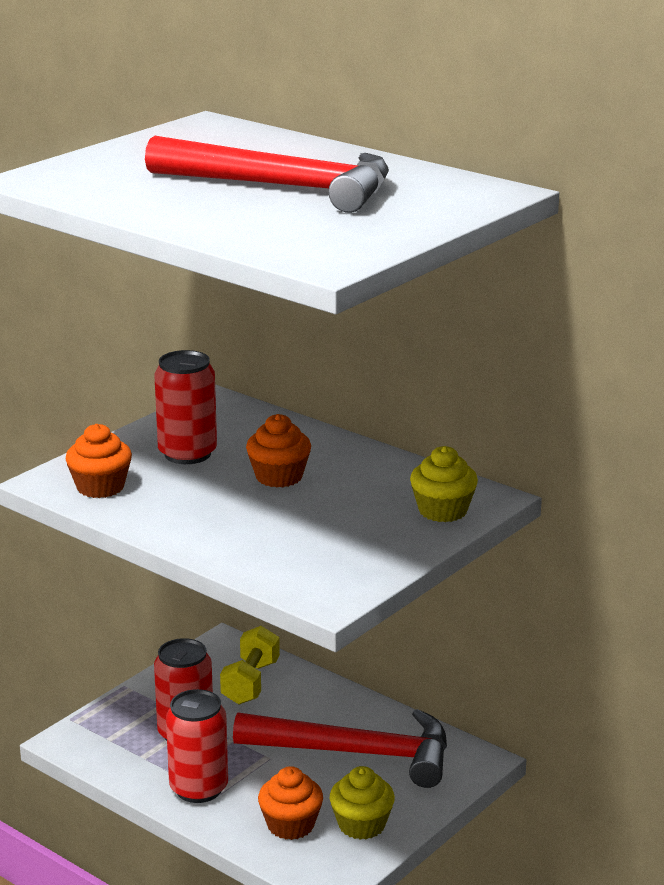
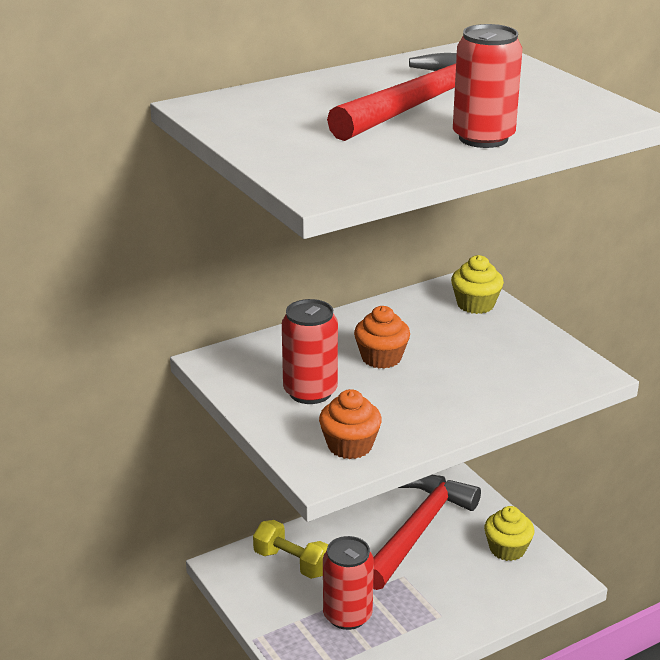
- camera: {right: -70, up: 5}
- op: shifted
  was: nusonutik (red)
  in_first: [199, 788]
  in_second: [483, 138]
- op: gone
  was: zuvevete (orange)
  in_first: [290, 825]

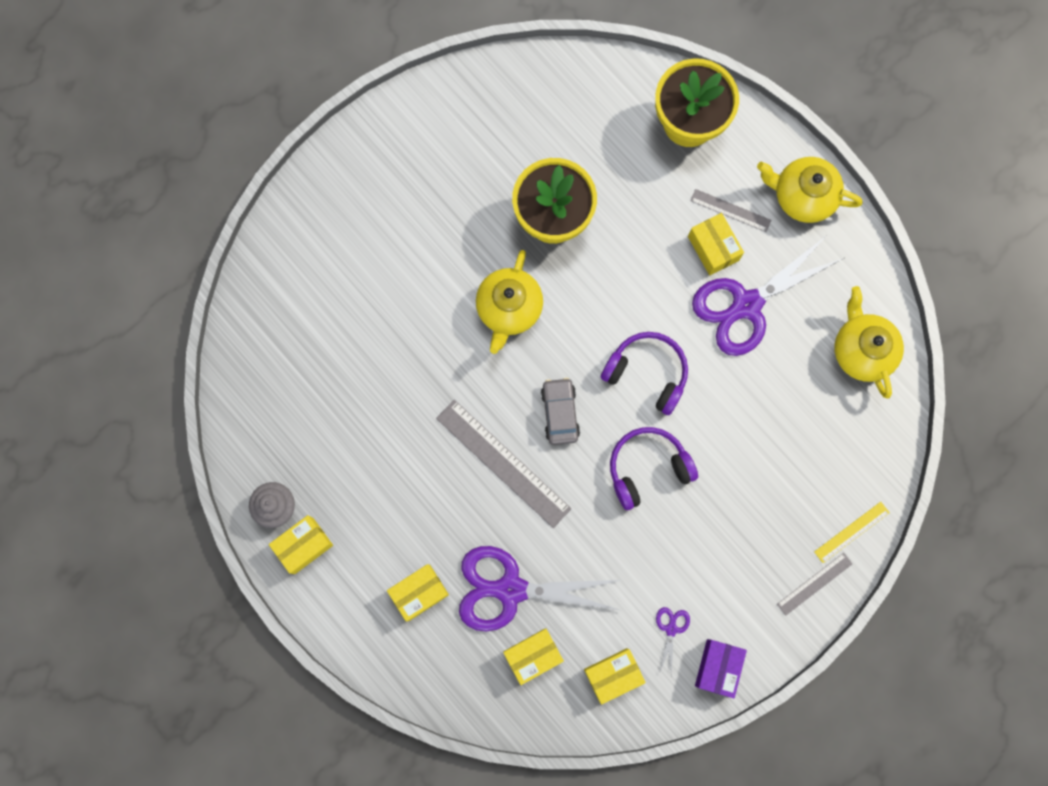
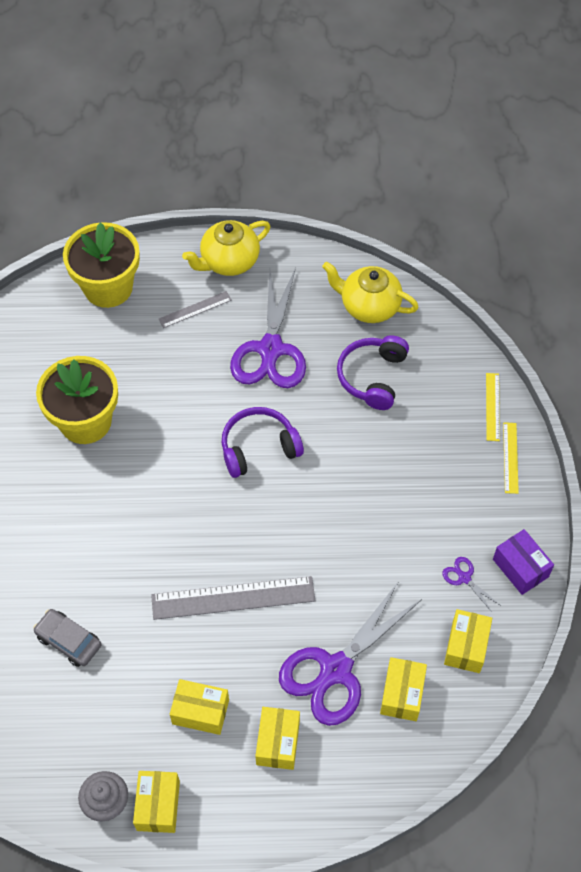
- camera: {right: -50, up: -20}
- op: gone
  was: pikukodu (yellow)
  in_first: [509, 309]
- op: shifted
  was: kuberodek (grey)
  in_first: [560, 413]
  in_second: [69, 641]
- op: shifted
  was: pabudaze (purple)
  in_first: [647, 468]
  in_second: [372, 377]
- op: shifted
  was: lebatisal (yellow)
  in_first: [713, 248]
  in_second: [200, 712]
- op: repainted
  was: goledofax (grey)
  now: goledofax (yellow)
  in_first: [814, 584]
  in_second: [510, 457]

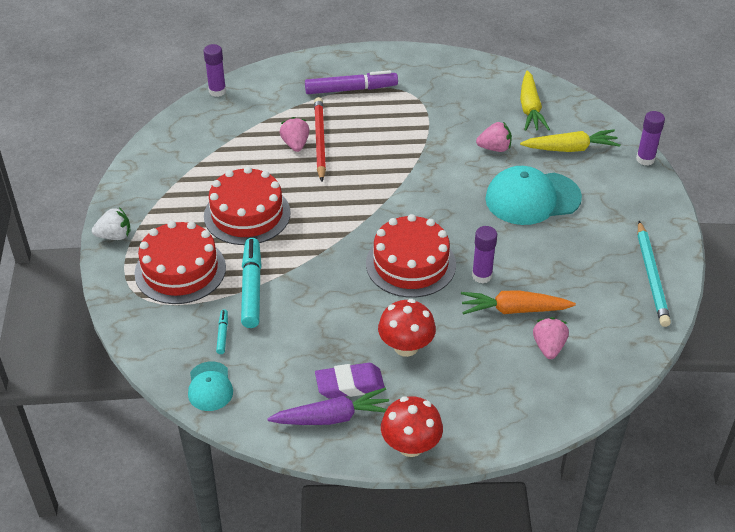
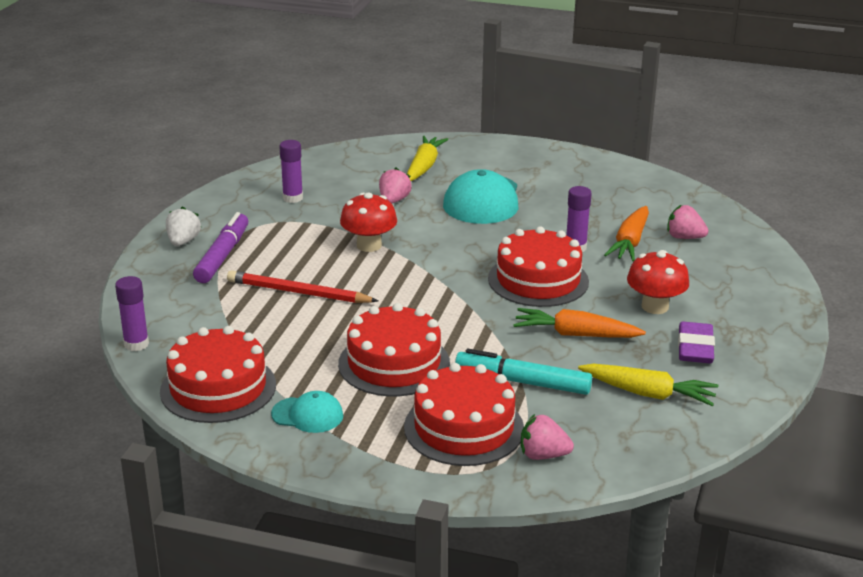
- camera: {right: -70, up: -15}
- op: shifted
  was: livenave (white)
  in_first: [115, 236]
  in_second: [183, 241]
- op: shifted
  was: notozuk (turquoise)
  in_first: [210, 387]
  in_second: [307, 415]
- op: gone
  was: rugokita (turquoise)
  in_first: [222, 334]
- op: gone
  was: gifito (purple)
  in_first: [332, 417]
- op: shifted
  was: livenave (pink)
  in_first: [295, 144]
  in_second: [543, 455]
- op: shifted
  was: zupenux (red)
  in_first: [411, 445]
  in_second: [369, 245]
- op: shifted
  was: gifito (yellow)
  in_first: [530, 108]
  in_second: [648, 394]
- op: shifted
  was: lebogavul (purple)
  in_first: [645, 159]
  in_second: [293, 198]
- op: gone
  was: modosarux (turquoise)
  in_first: [651, 276]
- op: new
  now: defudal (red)
  in_second: [218, 388]
- op: new
  now: gifito (orange)
  in_second: [575, 334]

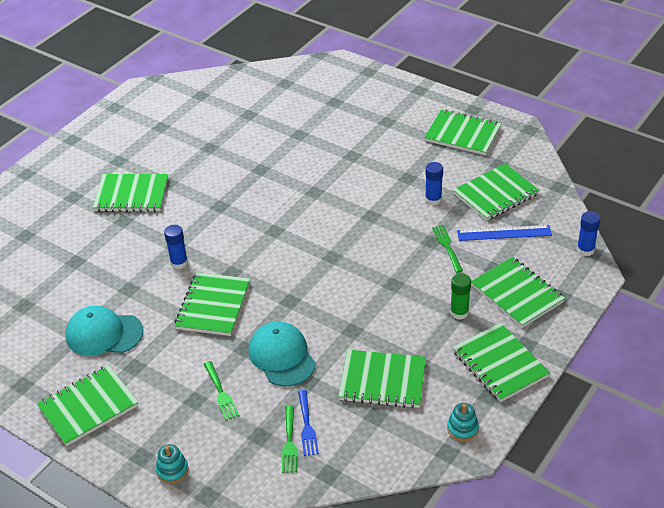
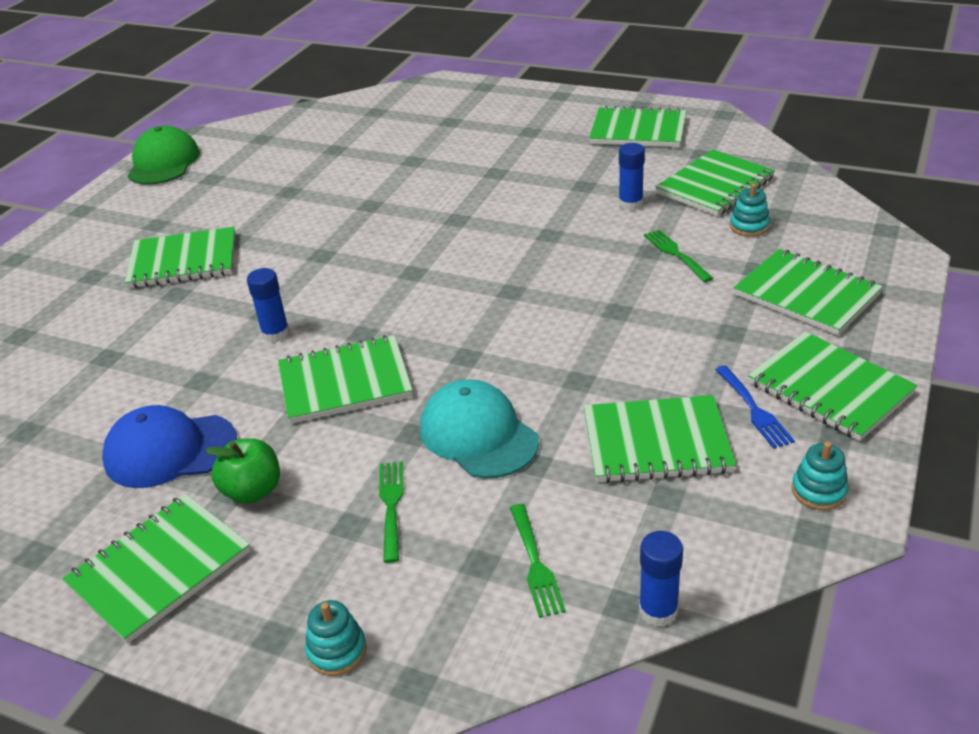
- camera: {right: -10, up: -5}
- op: repainted
  was: notozuk (turquoise)
  now: notozuk (blue)
  in_first: [104, 334]
  in_second: [170, 450]
- op: rotated
  was: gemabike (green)
  in_first: [213, 306]
  in_second: [345, 382]
  clockwise: 75
- op: rotated
  was: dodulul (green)
  in_first: [221, 393]
  in_second: [391, 506]
  clockwise: -150
- op: shifted
  was: dodulul (blue)
  in_first: [307, 425]
  in_second: [753, 409]
- op: gone
  was: lebogavul (green)
  in_first: [459, 312]
- op: swapped
  was: goledofax (blue)
  now: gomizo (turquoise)
  in_first: [504, 233]
  in_second: [749, 226]
- op: shifted
  was: lebogavul (blue)
  in_first: [585, 250]
  in_second: [658, 611]
- op: new
  now: notozuk (green)
  in_second: [163, 163]
- op: new
  now: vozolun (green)
  in_second: [253, 491]

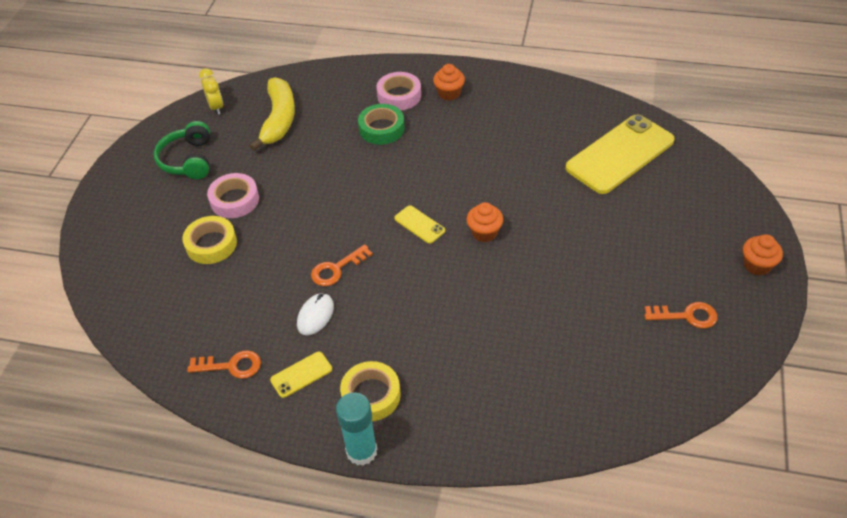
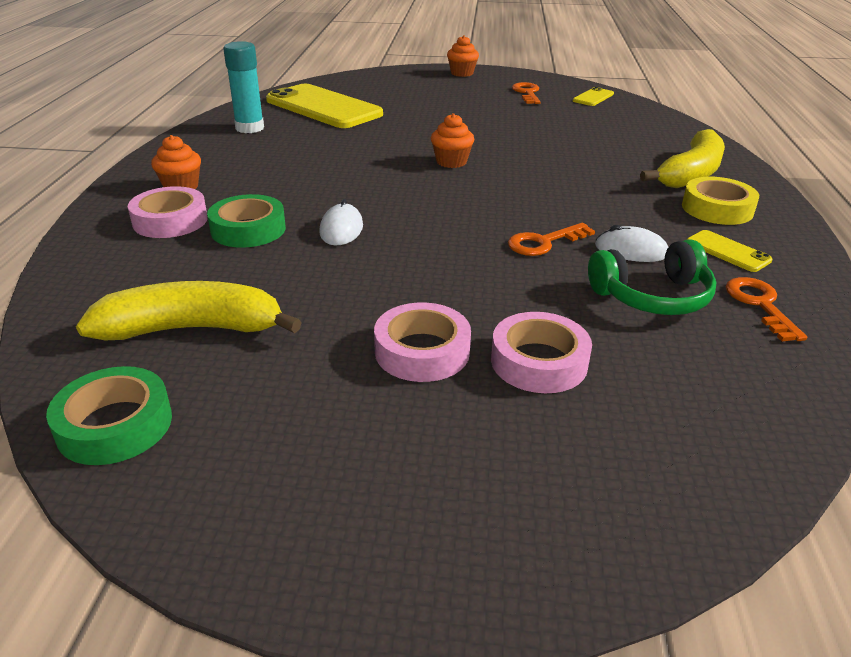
- camera: {right: -100, up: -15}
- op: shifted
  was: pabudaze (green)
  in_first: [188, 160]
  in_second: [652, 296]
- op: repainted
  was: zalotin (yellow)
  now: zalotin (pink)
  in_first: [211, 244]
  in_second: [539, 362]
- op: swapped
  was: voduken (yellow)
  now: zalotin (green)
  in_first: [216, 107]
  in_second: [115, 425]
- op: rotated
  was: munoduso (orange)
  in_first: [336, 269]
  in_second: [544, 242]
  clockwise: 105
- op: shifted
  was: lebogavul (turquoise)
  in_first: [361, 451]
  in_second: [249, 128]
- op: shifted
  was: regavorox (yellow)
  in_first: [419, 224]
  in_second: [593, 97]
- op: new
  now: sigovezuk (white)
  in_second: [341, 229]
- op: new
  now: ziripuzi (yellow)
  in_second: [691, 173]

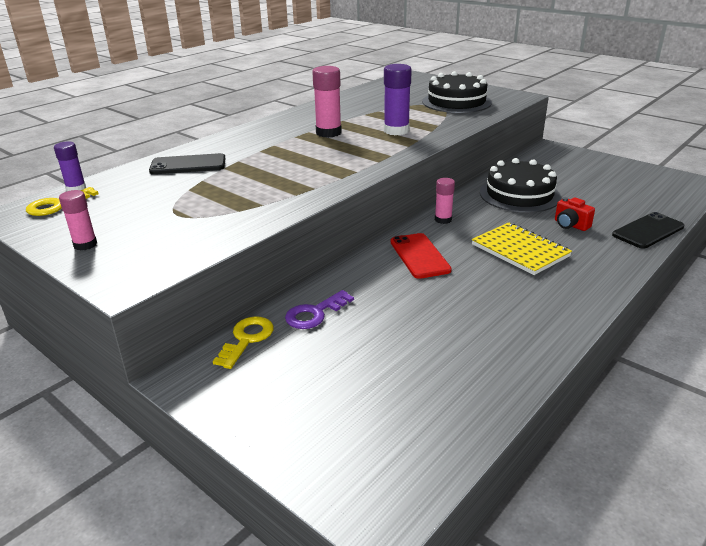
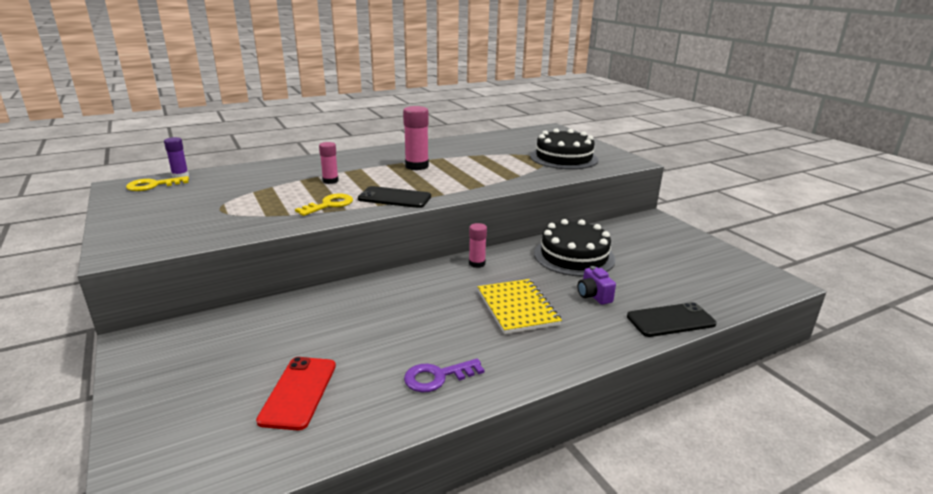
- camera: {right: 20, up: -5}
- op: shifted
  was: lebogavul (pink)
  in_first: [85, 245]
  in_second: [330, 181]
- op: shifted
  was: regavorox (black)
  in_first: [188, 165]
  in_second: [394, 198]
- op: shifted
  was: munoduso (yellow)
  in_first: [247, 339]
  in_second: [329, 205]
- op: shifted
  was: munoduso (purple)
  in_first: [315, 313]
  in_second: [437, 377]
- op: gone
  was: lebogavul (purple)
  in_first: [396, 131]
- op: shifted
  was: regavorox (red)
  in_first: [419, 256]
  in_second: [298, 392]
- op: repainted
  was: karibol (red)
  now: karibol (purple)
  in_first: [570, 225]
  in_second: [593, 296]

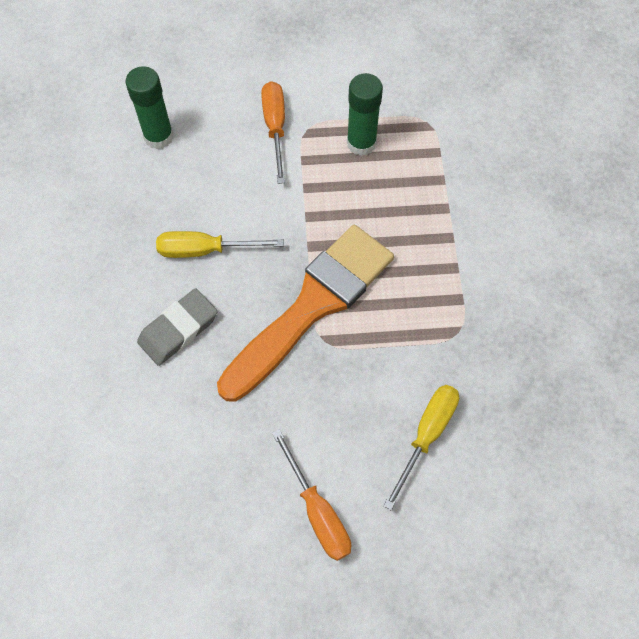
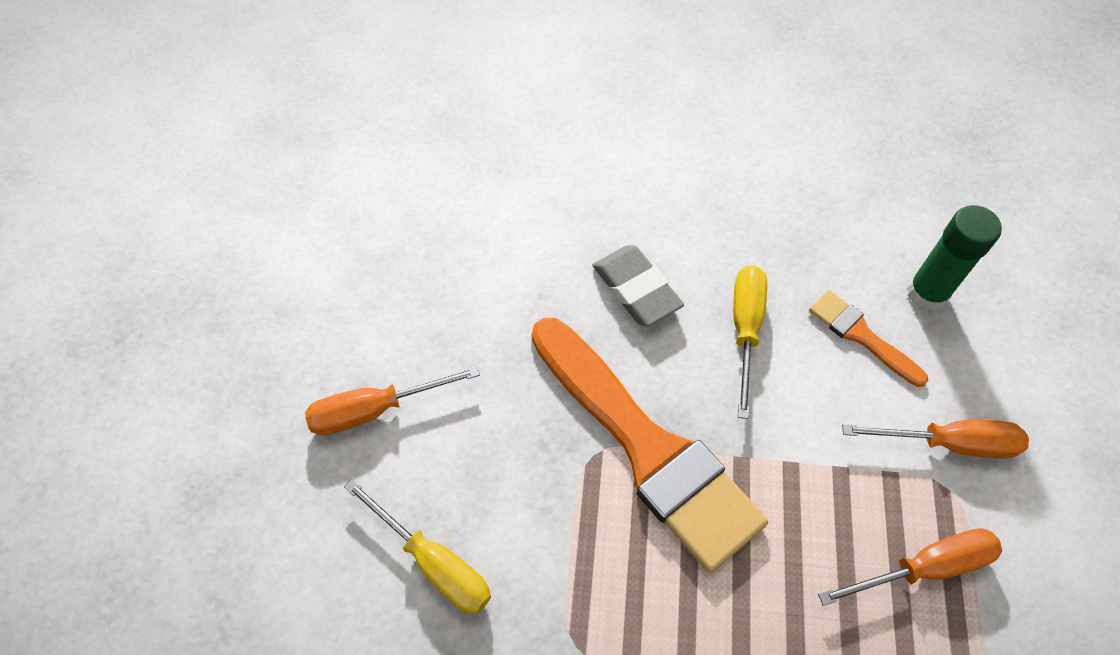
- camera: {right: 100, up: -5}
- op: swapped
  was: lebogavul (green)
  now: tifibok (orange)
  in_first: [361, 143]
  in_second: [924, 568]
- op: new
  now: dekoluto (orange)
  in_second: [861, 336]

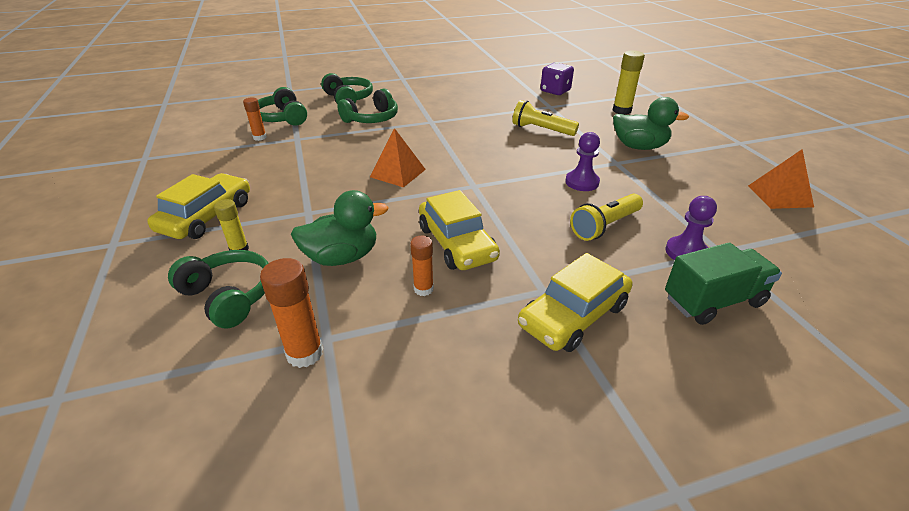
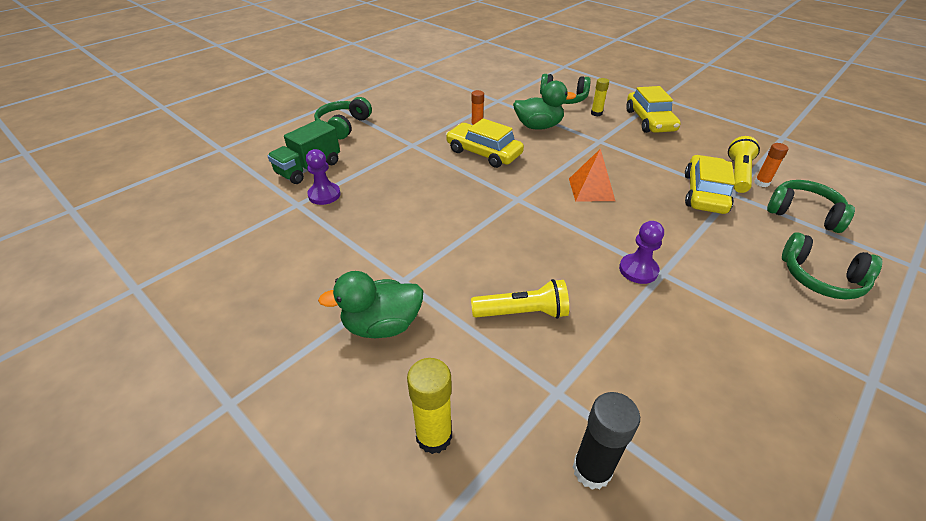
- camera: {right: 150, up: 5}
- op: gone
  was: lebogavul (orange)
  in_first: [304, 353]
- op: rotated
  was: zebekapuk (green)
  in_first: [342, 257]
  in_second: [538, 126]
  clockwise: -135
- op: shifted
  was: pabudaze (green)
  in_first: [372, 119]
  in_second: [343, 126]
- op: shifted
  was: kuberodek (yellow)
  in_first: [573, 315]
  in_second: [705, 193]
- op: swapped
  was: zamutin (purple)
  now: lebogavul (black)
  in_first: [555, 91]
  in_second: [591, 470]
- op: shifted
  was: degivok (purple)
  in_first: [582, 182]
  in_second: [638, 270]
- op: shifted
  was: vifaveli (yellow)
  in_first: [605, 226]
  in_second: [738, 174]
- op: gone
  was: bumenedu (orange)
  in_first: [779, 196]

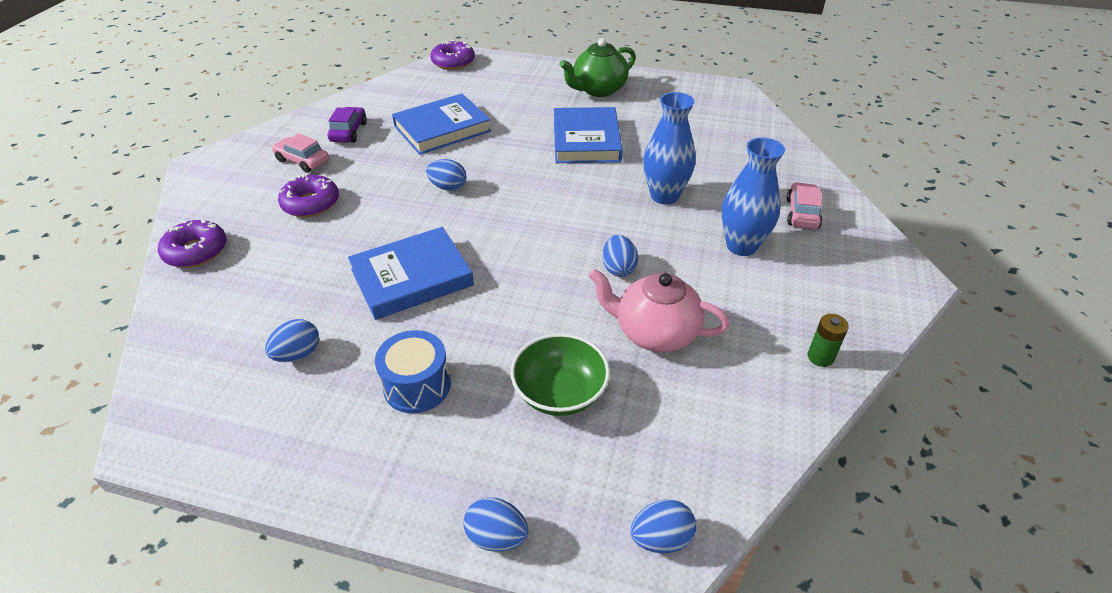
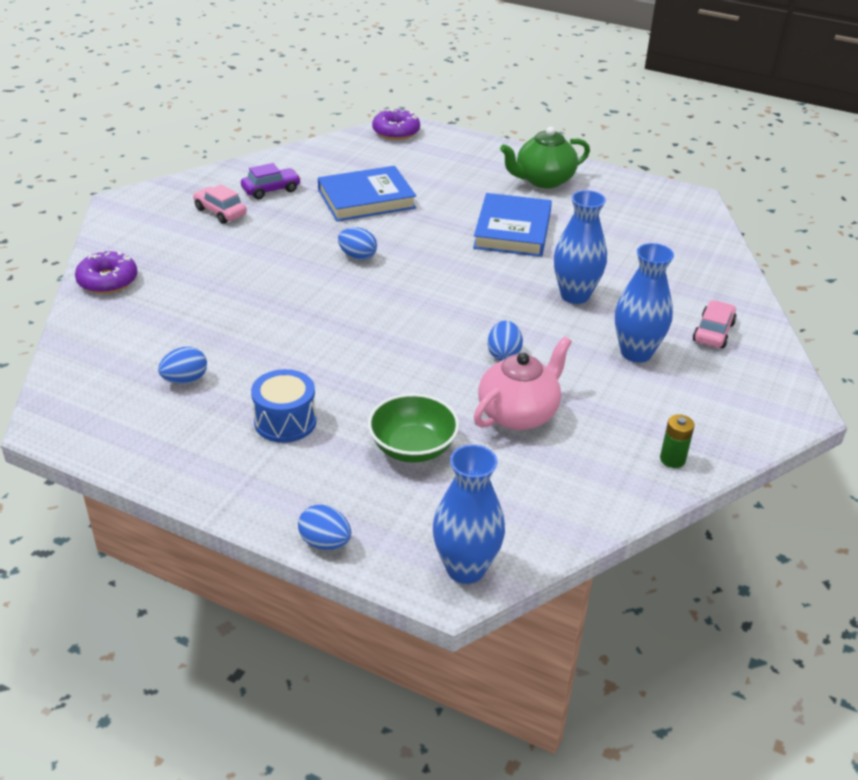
- camera: {right: 10, up: -5}
- op: gone
  was: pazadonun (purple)
  in_first: [311, 203]
- op: rotated
  was: kuberodek (purple)
  in_first: [348, 132]
  in_second: [271, 190]
  clockwise: 45
- op: gone
  was: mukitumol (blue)
  in_first: [412, 277]
- op: rotated
  was: pikukodu (pink)
  in_first: [654, 332]
  in_second: [519, 414]
  clockwise: 105
- op: swapped
  was: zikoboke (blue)
  now: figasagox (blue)
  in_first: [661, 538]
  in_second: [465, 568]

